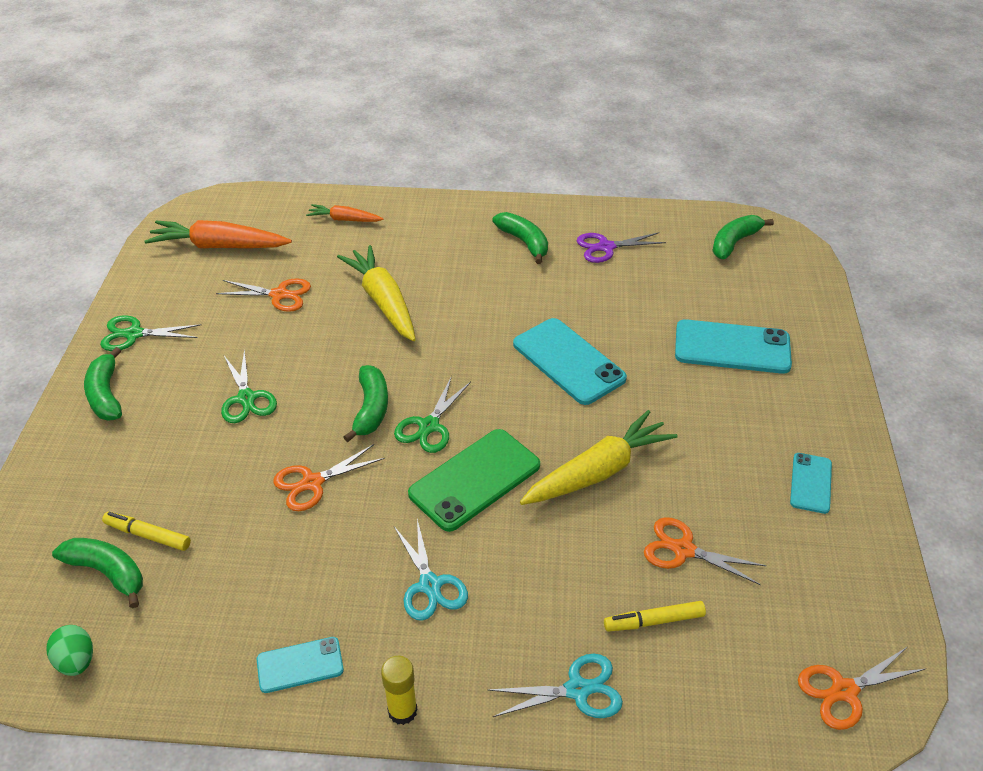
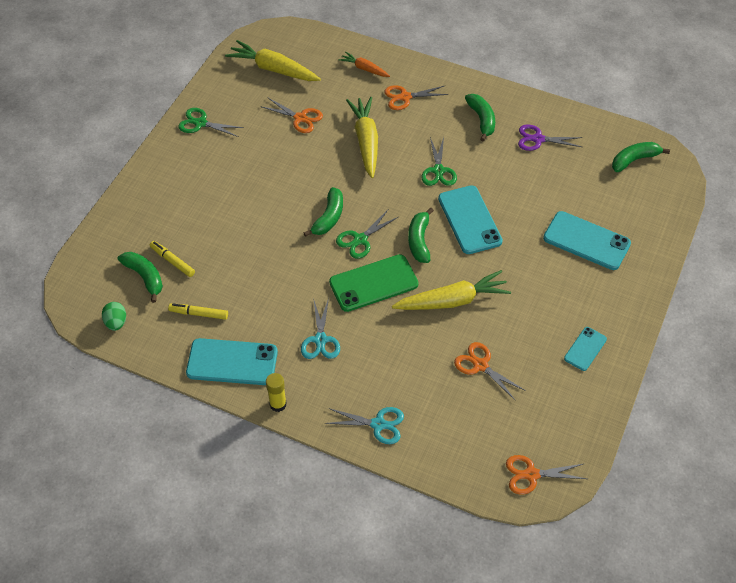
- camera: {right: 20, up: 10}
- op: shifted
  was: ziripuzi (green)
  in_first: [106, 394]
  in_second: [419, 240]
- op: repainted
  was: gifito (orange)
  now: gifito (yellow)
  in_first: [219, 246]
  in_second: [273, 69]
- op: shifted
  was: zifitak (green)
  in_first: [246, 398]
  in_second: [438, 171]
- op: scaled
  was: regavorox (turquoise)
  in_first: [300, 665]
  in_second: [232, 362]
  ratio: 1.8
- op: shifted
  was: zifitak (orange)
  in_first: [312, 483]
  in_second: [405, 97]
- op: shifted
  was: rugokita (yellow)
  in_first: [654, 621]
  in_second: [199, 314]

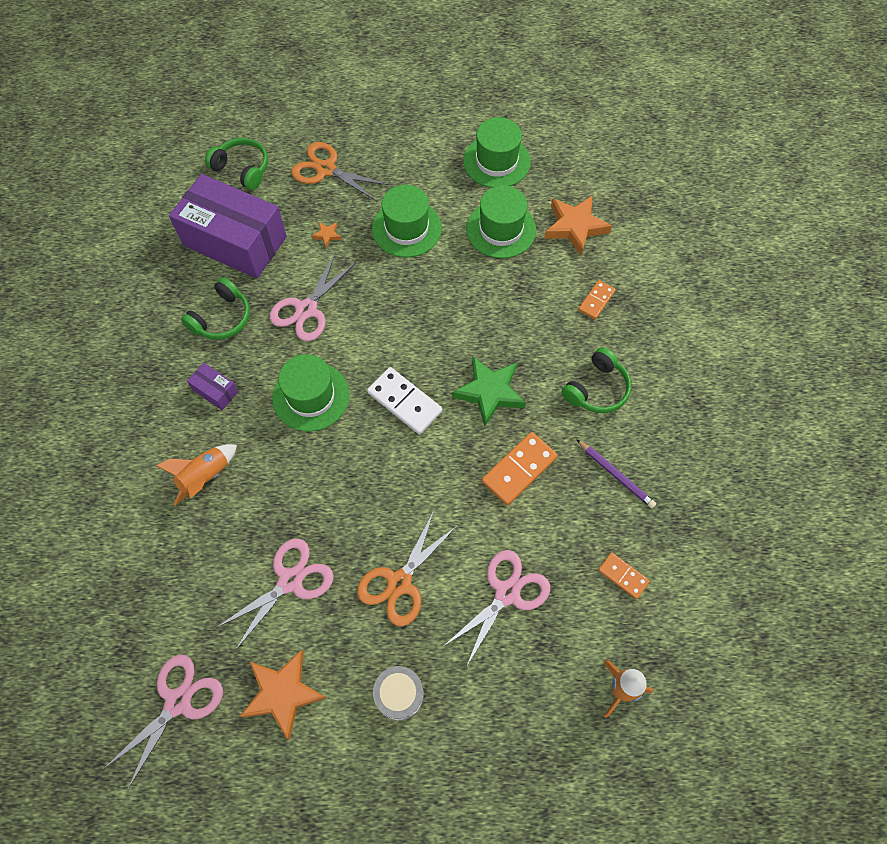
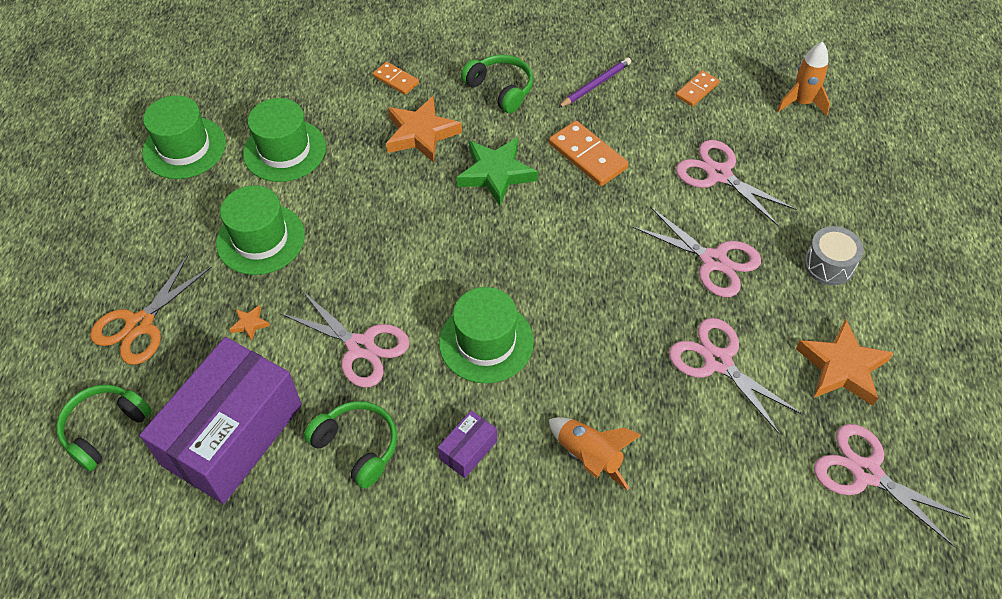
- camera: {right: -85, up: -10}
- op: repainted
  was: zifitak (orange)
  now: zifitak (pink)
  in_first: [399, 582]
  in_second: [713, 261]
- op: gone
  was: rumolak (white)
  in_first: [404, 402]
- op: shifted
  was: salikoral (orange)
  in_first: [575, 227]
  in_second: [421, 133]

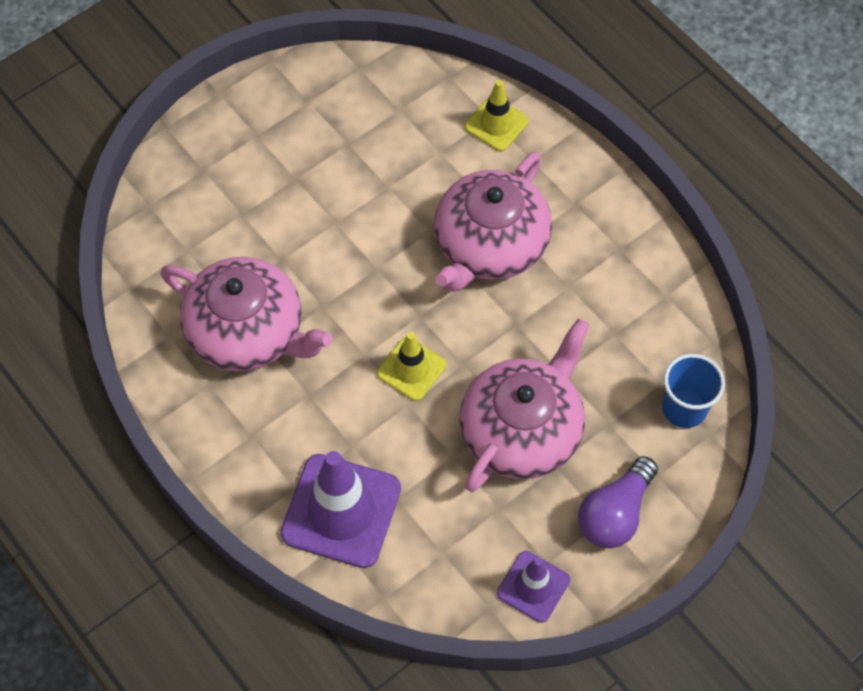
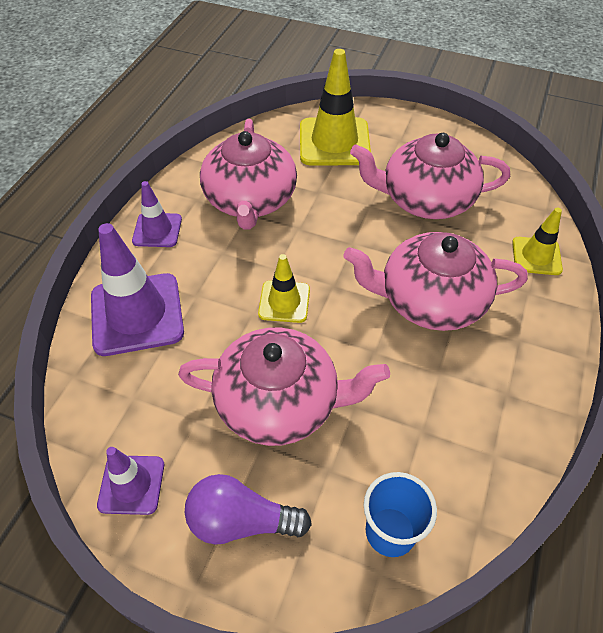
- camera: {right: 60, up: -10}
- op: new
  now: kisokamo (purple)
  in_second: [157, 230]
- op: new
  now: kisokamo (yellow)
  in_second: [334, 142]
- op: new
  now: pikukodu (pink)
  in_second: [425, 199]

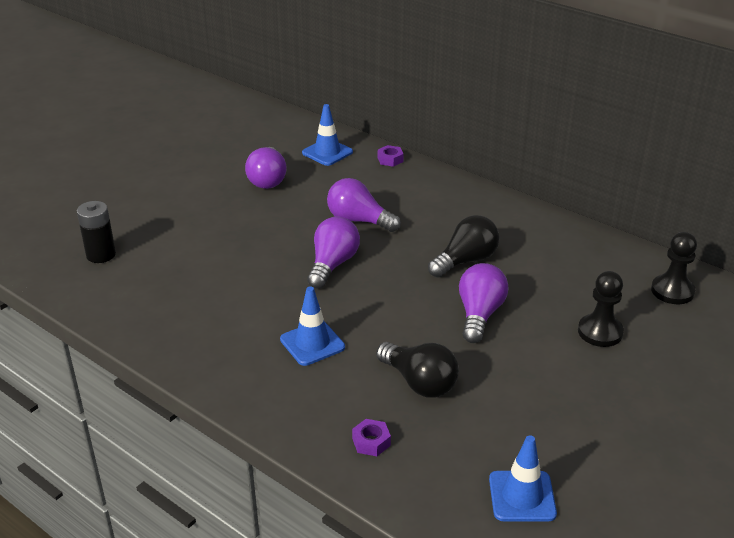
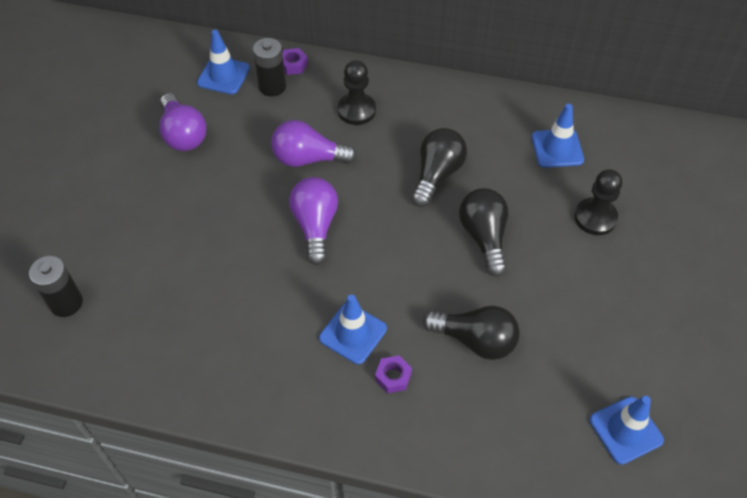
- camera: {right: -25, up: 20}
- op: shifted
  was: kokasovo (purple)
  in_first: [371, 442]
  in_second: [393, 377]
- op: repainted
  was: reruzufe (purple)
  now: reruzufe (black)
  in_first: [479, 315]
  in_second: [484, 237]
- op: shifted
  was: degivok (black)
  in_first: [672, 291]
  in_second: [356, 110]
- op: new
  now: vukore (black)
  in_second: [272, 86]
- op: new
  now: kisokamo (blue)
  in_second: [557, 148]

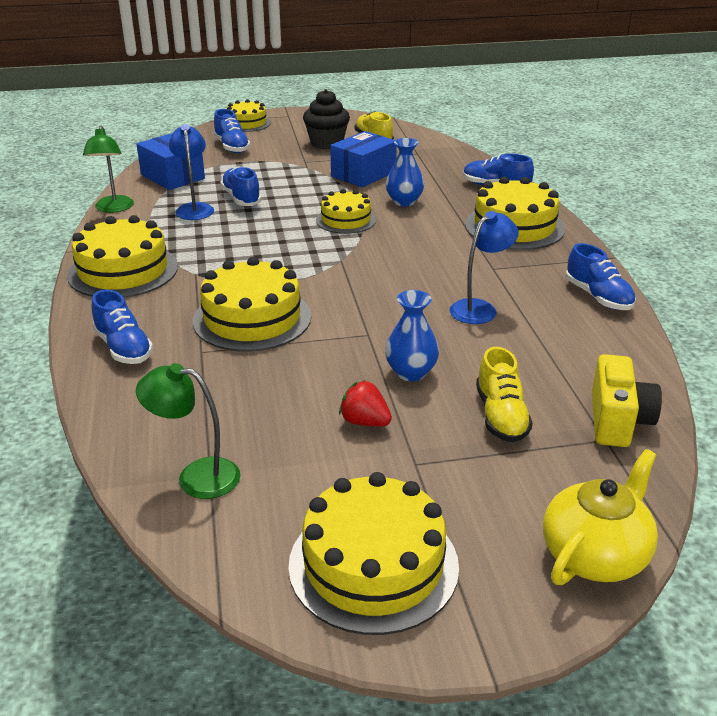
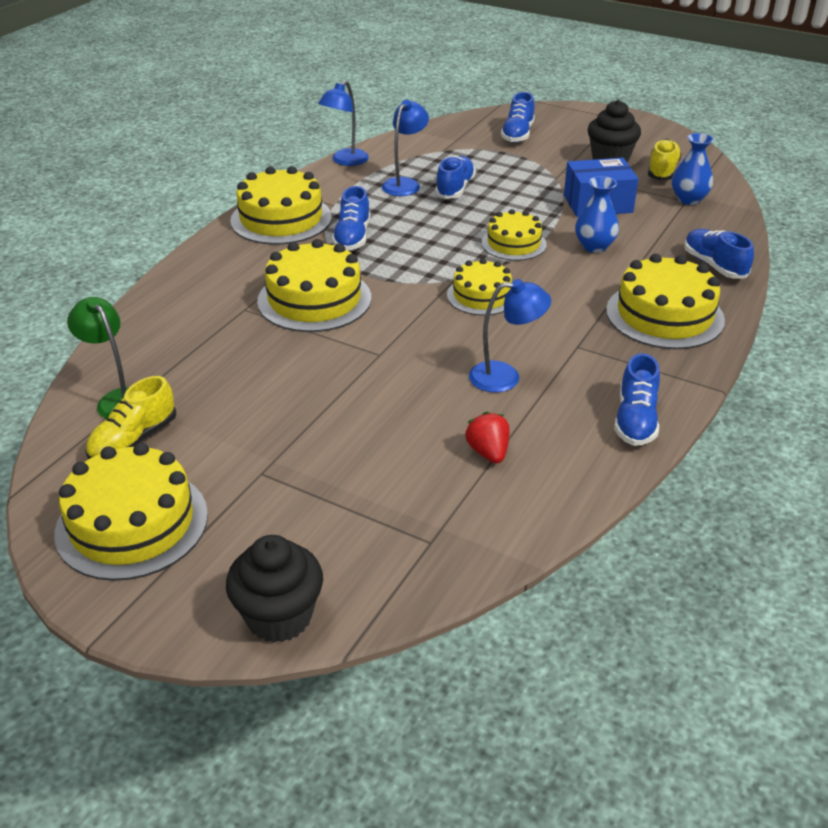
- camera: {right: 40, up: 5}
- op: repainted
  was: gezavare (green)
  now: gezavare (blue)
  in_first: [113, 208]
  in_second: [345, 161]
- op: shifted
  was: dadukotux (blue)
  in_first: [124, 348]
  in_second: [352, 237]
- op: gone
  was: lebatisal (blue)
  in_first: [172, 177]
- op: shifted
  was: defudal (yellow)
  in_first: [247, 123]
  in_second: [481, 296]
- op: shifted
  was: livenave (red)
  in_first: [365, 422]
  in_second: [488, 452]
- op: shifted
  was: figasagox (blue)
  in_first: [411, 372]
  in_second: [688, 199]
- op: shifted
  was: dadukotux (yellow)
  in_first: [501, 416]
  in_second: [133, 440]
- op: swapped
  was: pikukodu (yellow)
  now: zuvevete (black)
  in_first: [595, 554]
  in_second: [279, 617]
- op: gone
  was: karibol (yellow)
  in_first: [617, 421]

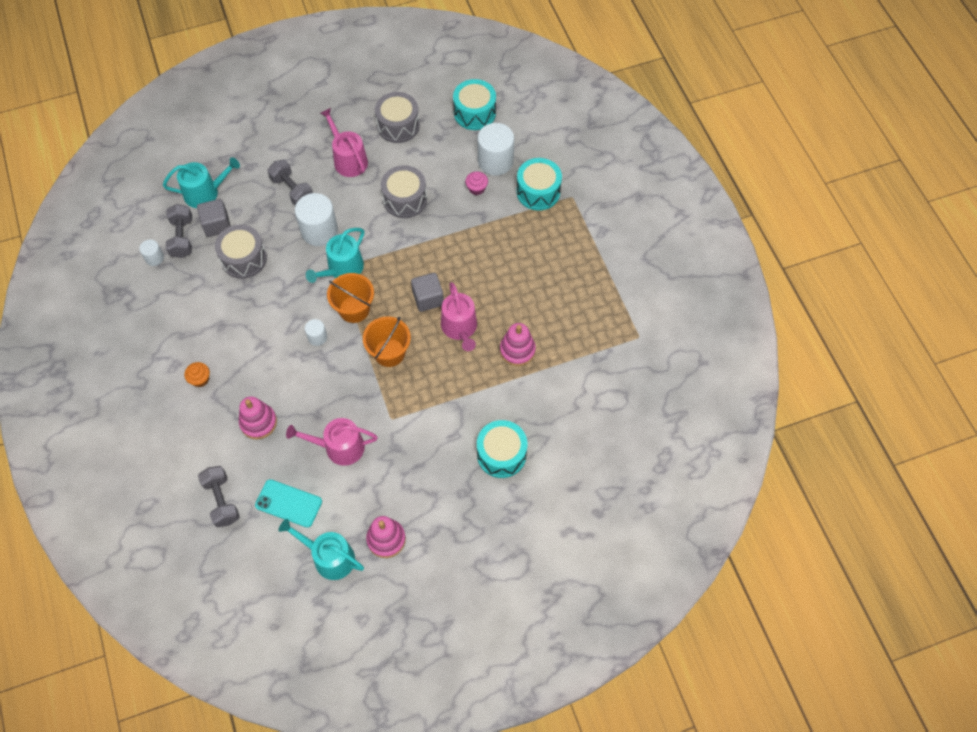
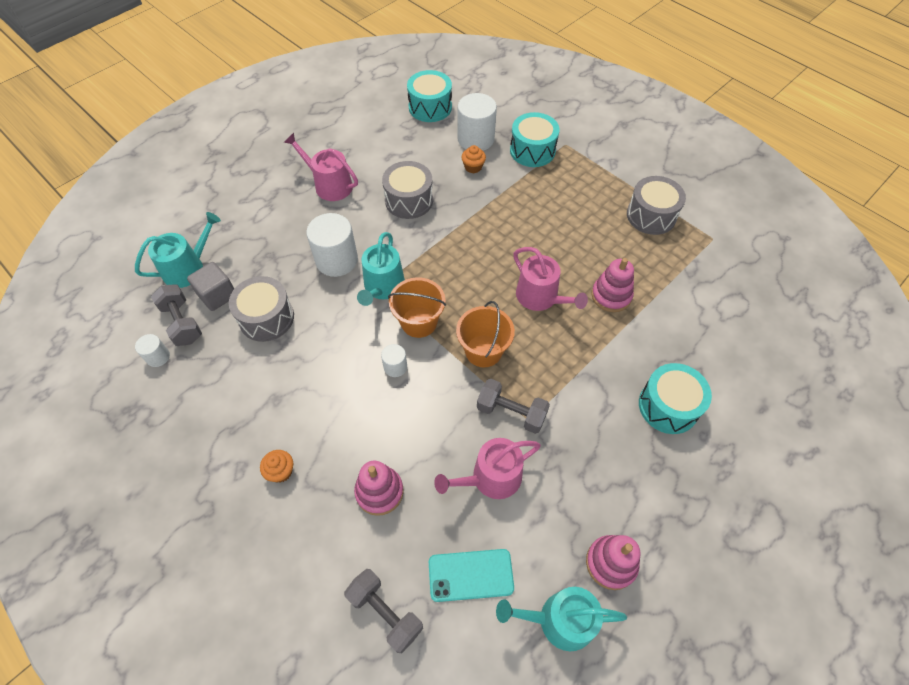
- camera: {right: -25, up: -5}
- op: shifted
  was: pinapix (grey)
  in_first: [292, 190]
  in_second: [511, 412]
- op: shifted
  was: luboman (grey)
  in_first: [398, 125]
  in_second: [651, 215]
- op: gone
  was: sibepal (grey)
  in_first: [428, 298]
- op: repainted
  was: zuvevete (pink)
  now: zuvevete (orange)
  in_first: [476, 188]
  in_second: [473, 167]

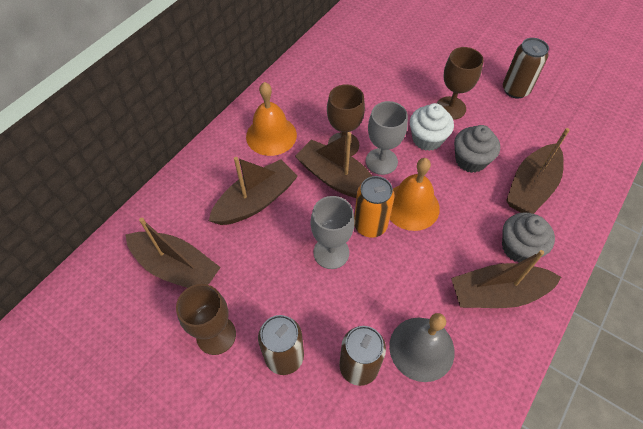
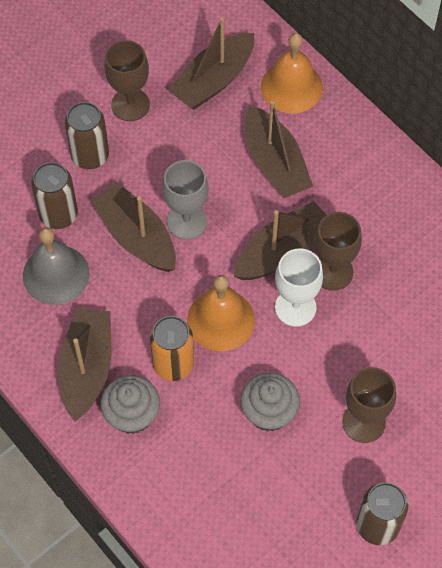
- camera: {right: 105, up: 5}
- op: shifted
  was: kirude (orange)
  in_first: [271, 135]
  in_second: [291, 87]
- op: shifted
  was: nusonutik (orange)
  in_first: [370, 225]
  in_second: [173, 364]
- op: repainted
  was: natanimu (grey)
  now: natanimu (white)
  in_first: [381, 161]
  in_second: [295, 307]
- op: gone
  was: zuvevete (white)
  in_first: [427, 139]
- op: shifted
  was: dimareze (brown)
  in_first: [531, 187]
  in_second: [136, 236]

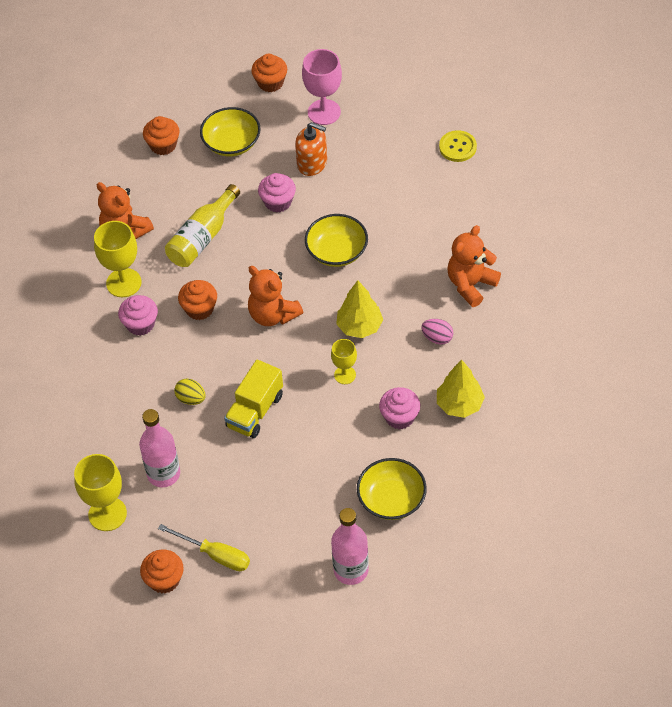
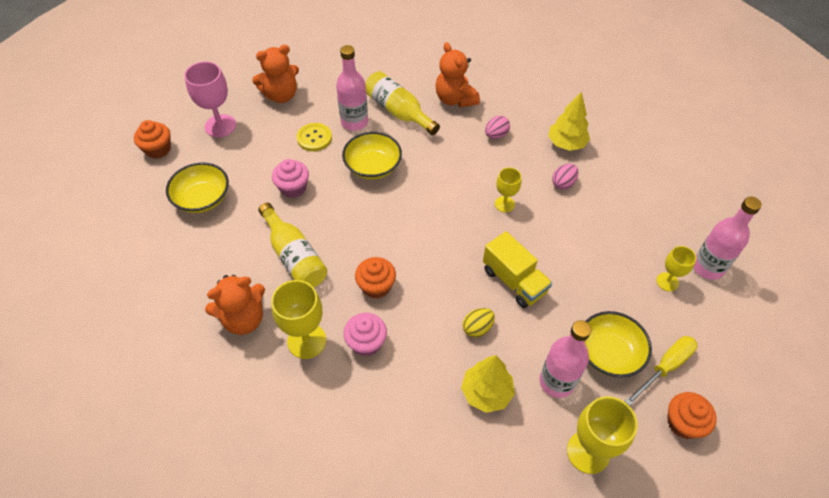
- camera: {right: -70, up: 0}
- op: gone
  was: zuvevete (orange)
  in_first: [163, 145]
- op: shifted
  was: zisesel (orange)
  in_first: [273, 314]
  in_second: [281, 95]
- op: gone
  was: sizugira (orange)
  in_first: [312, 163]
- op: shifted
  was: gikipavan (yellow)
  in_first: [359, 326]
  in_second: [486, 392]
- op: shifted
  was: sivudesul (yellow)
  in_first: [391, 499]
  in_second: [609, 353]
- op: swapped
  was: zuvevete (pink)
  now: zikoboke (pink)
  in_first: [399, 417]
  in_second: [563, 183]
- op: shifted
  was: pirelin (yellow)
  in_first: [457, 147]
  in_second: [314, 138]
- op: new
  now: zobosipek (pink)
  in_second: [354, 122]
- op: new
  now: zobosipek (yellow)
  in_second: [398, 111]
- op: new
  now: natanimu (yellow)
  in_second: [667, 282]

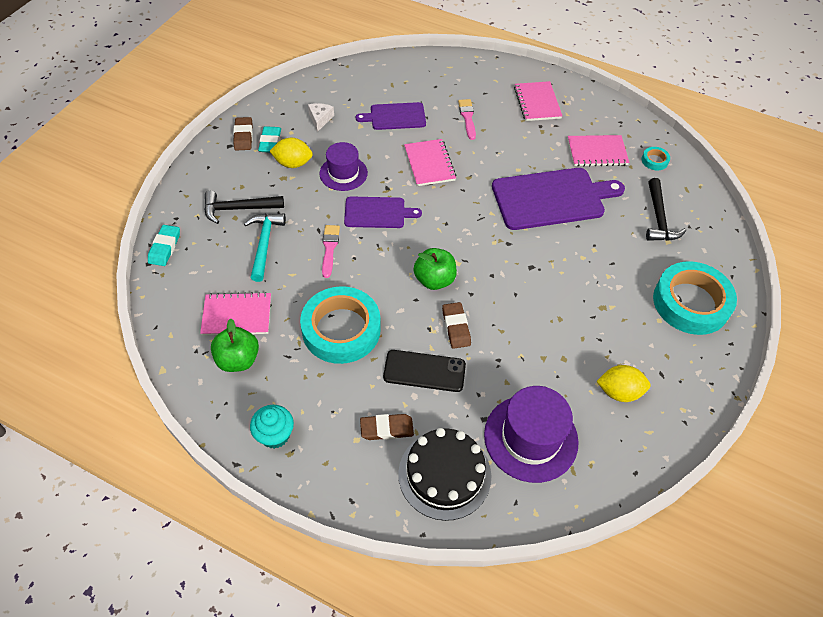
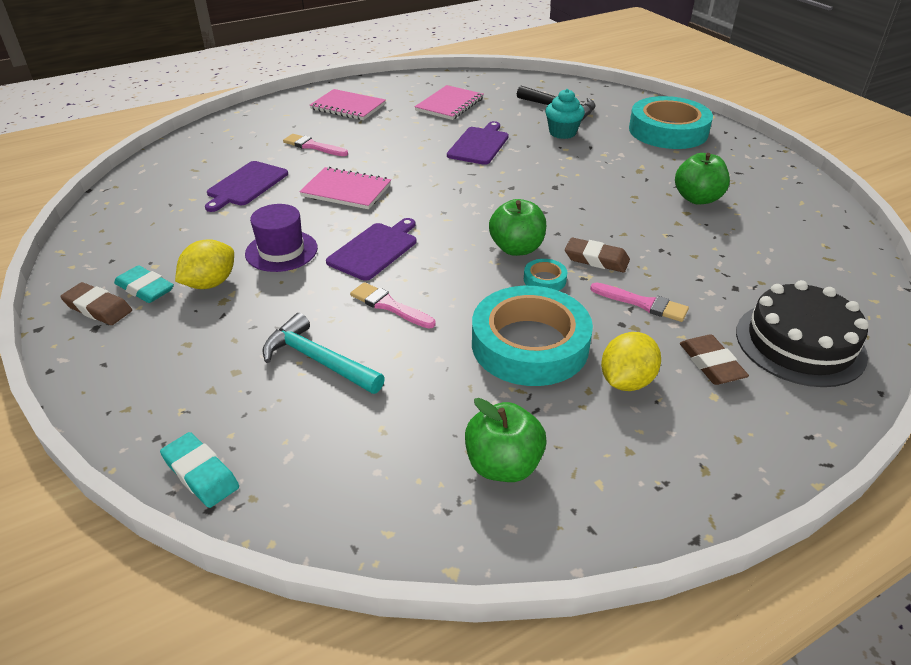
- camera: {right: -55, up: -15}
- op: gone
  was: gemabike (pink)
  in_first: [237, 315]
- op: gone
  was: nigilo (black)
  in_first: [238, 209]
- op: shifted
  was: zuvevete (turquoise)
  in_first: [275, 435]
  in_second: [562, 133]
- op: gone
  was: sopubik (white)
  in_first: [320, 119]
- op: rotated
  was: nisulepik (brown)
  in_first: [387, 429]
  in_second: [711, 364]
  clockwise: -45
- op: swapped
  was: regavorox (black)
  now: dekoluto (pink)
  in_first: [424, 371]
  in_second: [643, 303]
- op: gone
  was: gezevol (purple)
  in_first: [530, 438]
- op: scaled
  was: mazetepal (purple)
  in_first: [551, 198]
  in_second: [479, 144]
  ratio: 0.57
- op: shifted
  was: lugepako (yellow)
  in_first: [619, 392]
  in_second: [626, 381]
- op: shifted
  was: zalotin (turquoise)
  in_first: [654, 160]
  in_second: [544, 279]
- op: new
  now: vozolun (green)
  in_second: [697, 199]

